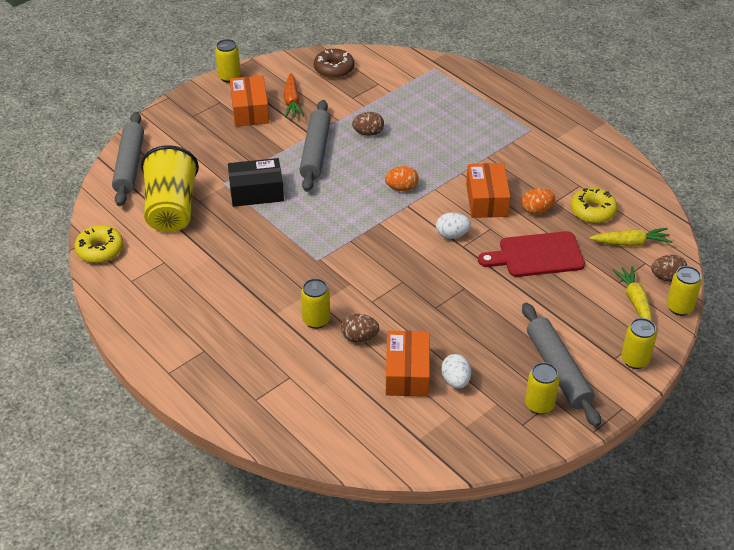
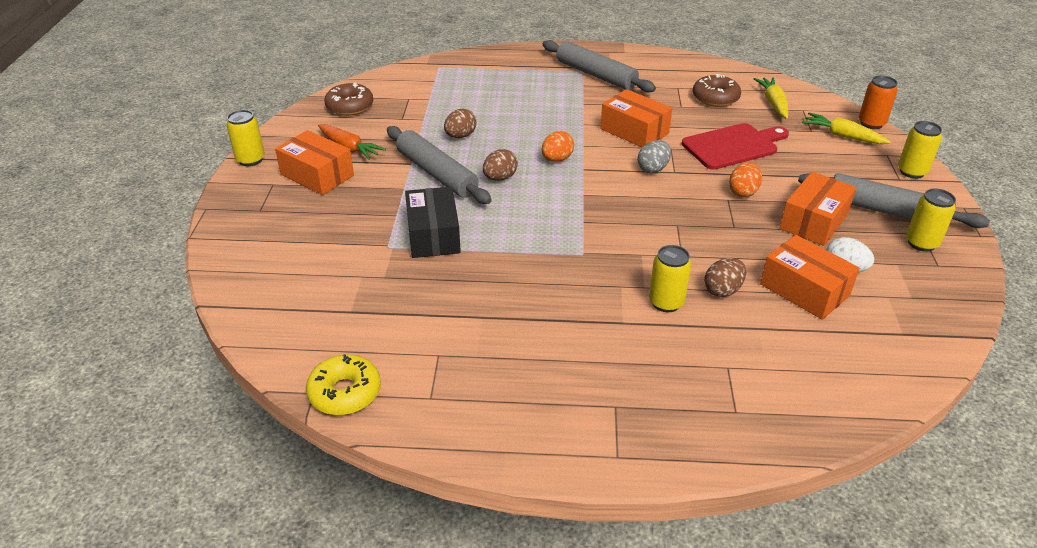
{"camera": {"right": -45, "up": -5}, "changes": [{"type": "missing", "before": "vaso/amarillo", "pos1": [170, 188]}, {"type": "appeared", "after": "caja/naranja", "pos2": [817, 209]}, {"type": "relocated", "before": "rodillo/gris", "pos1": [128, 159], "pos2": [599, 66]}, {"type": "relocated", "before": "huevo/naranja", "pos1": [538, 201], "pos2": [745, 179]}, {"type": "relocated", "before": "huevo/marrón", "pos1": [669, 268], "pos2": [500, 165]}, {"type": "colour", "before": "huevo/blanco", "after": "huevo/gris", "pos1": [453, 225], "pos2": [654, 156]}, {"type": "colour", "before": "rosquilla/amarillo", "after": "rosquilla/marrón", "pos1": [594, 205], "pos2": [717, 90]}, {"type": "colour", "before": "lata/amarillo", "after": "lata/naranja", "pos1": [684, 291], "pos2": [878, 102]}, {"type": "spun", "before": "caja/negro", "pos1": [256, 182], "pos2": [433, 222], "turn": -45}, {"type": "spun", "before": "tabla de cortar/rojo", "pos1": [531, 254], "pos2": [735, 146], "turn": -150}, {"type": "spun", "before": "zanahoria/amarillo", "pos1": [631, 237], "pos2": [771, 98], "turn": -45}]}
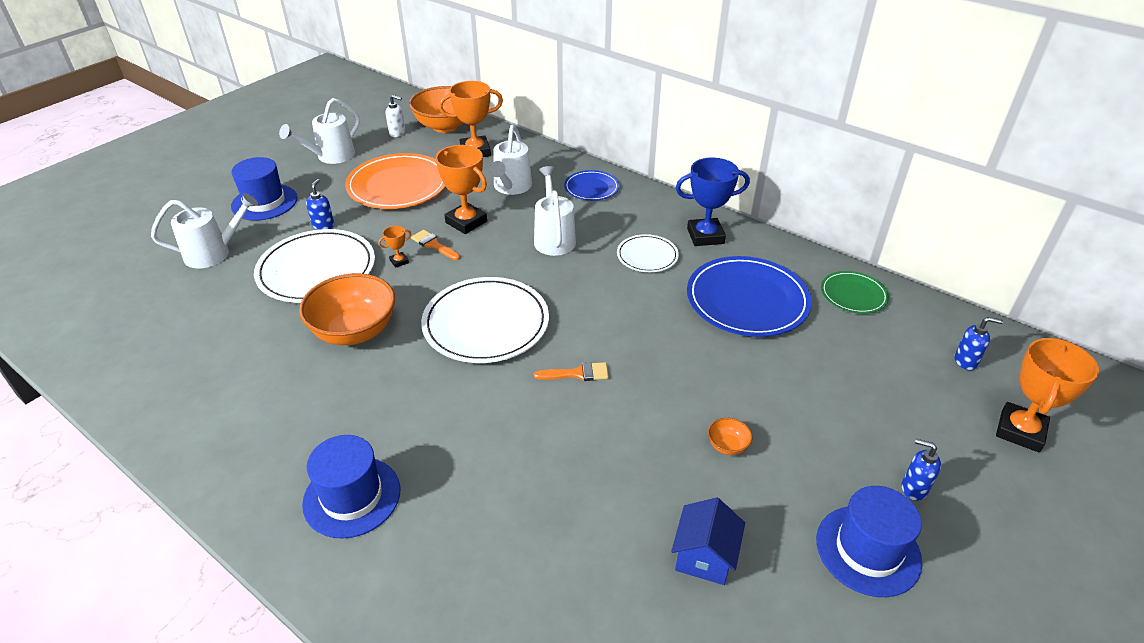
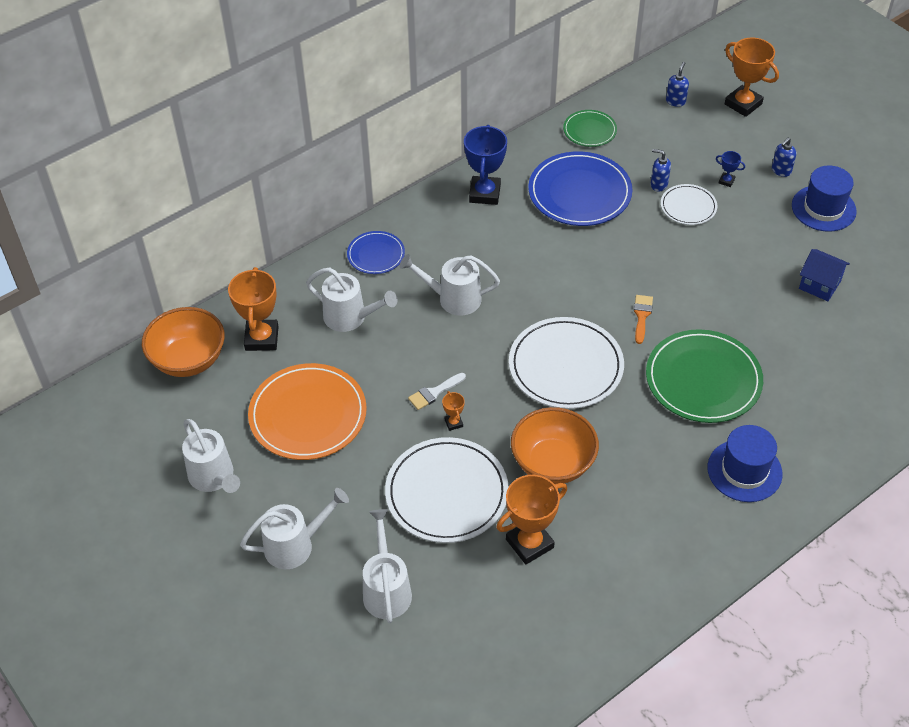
{"camera": {"right": -75, "up": 10}, "changes": [{"type": "missing", "before": "dispensador de jabón/blanco", "pos1": [395, 116]}, {"type": "missing", "before": "cuenco/naranja", "pos1": [730, 436]}, {"type": "appeared", "after": "plato/verde", "pos2": [704, 376]}, {"type": "appeared", "after": "trofeo/azul", "pos2": [730, 169]}, {"type": "relocated", "before": "dispensador de jabón/azul", "pos1": [320, 204], "pos2": [661, 170]}, {"type": "relocated", "before": "trofeo/naranja", "pos1": [461, 189], "pos2": [531, 519]}, {"type": "relocated", "before": "plato/blanco", "pos1": [648, 253], "pos2": [689, 204]}, {"type": "exchanged", "before": "sombrero/azul", "after": "regadera/blanco", "pos1": [264, 189], "pos2": [294, 528]}, {"type": "colour", "before": "pincel/naranja", "after": "pincel/blanco", "pos1": [435, 245], "pos2": [437, 391]}]}
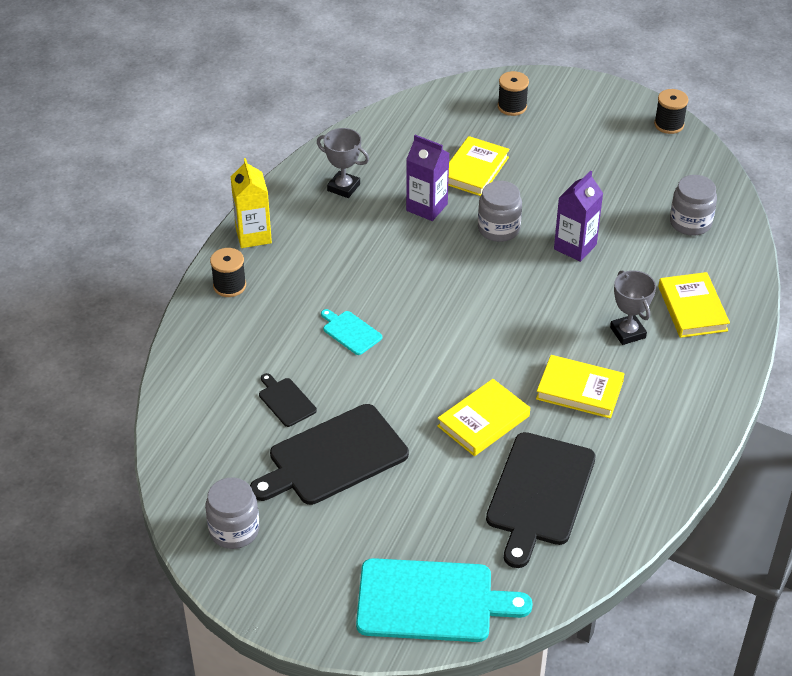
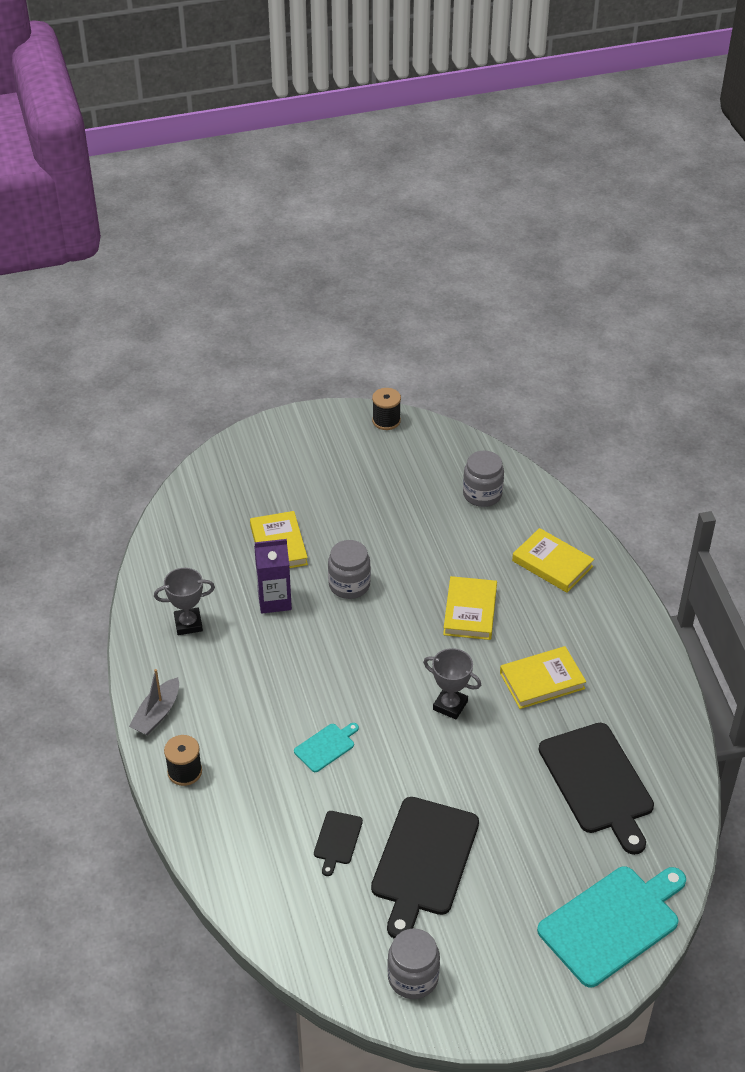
{"camera": {"right": -40, "up": 0}, "changes": [{"type": "missing", "before": "carrete/negro", "pos1": [513, 93]}, {"type": "missing", "before": "cartón de leche/morado", "pos1": [578, 216]}, {"type": "relocated", "before": "libro/amarillo", "pos1": [483, 417], "pos2": [470, 608]}, {"type": "relocated", "before": "trofeo/gris", "pos1": [633, 307], "pos2": [452, 683]}, {"type": "exchanged", "before": "cartón de leche/amarillo", "after": "barco/gris", "pos1": [251, 203], "pos2": [154, 702]}, {"type": "spun", "before": "tabla de cortar/negro", "pos1": [288, 400], "pos2": [338, 843], "turn": -90}, {"type": "spun", "before": "tabla de cortar/turquesa", "pos1": [351, 332], "pos2": [326, 747], "turn": 135}]}
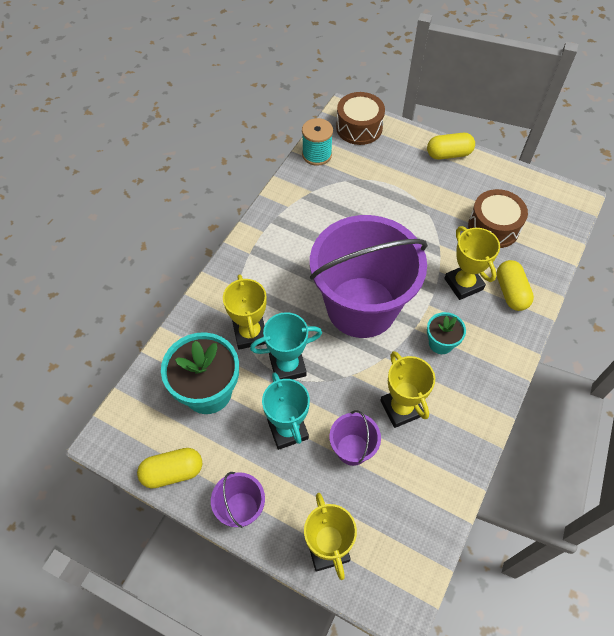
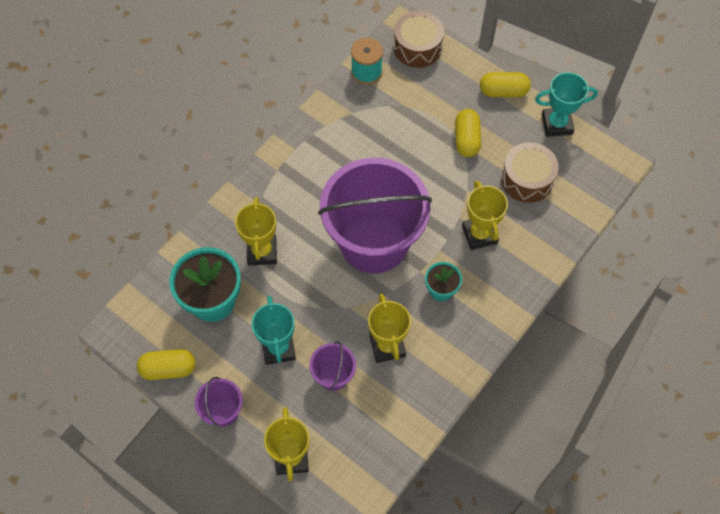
{"camera": {"right": 10, "up": 5}, "changes": [{"type": "relocated", "before": "trofeo/turquesa", "pos1": [286, 345], "pos2": [566, 104]}, {"type": "relocated", "before": "cápsula/amarillo", "pos1": [515, 285], "pos2": [468, 133]}]}
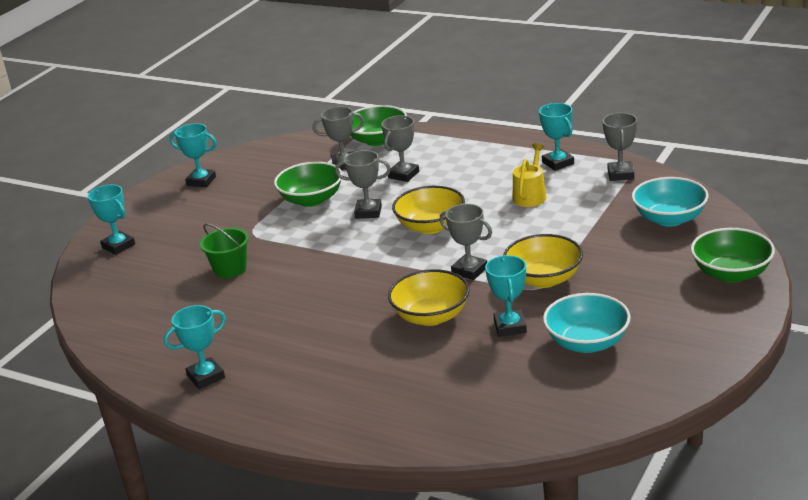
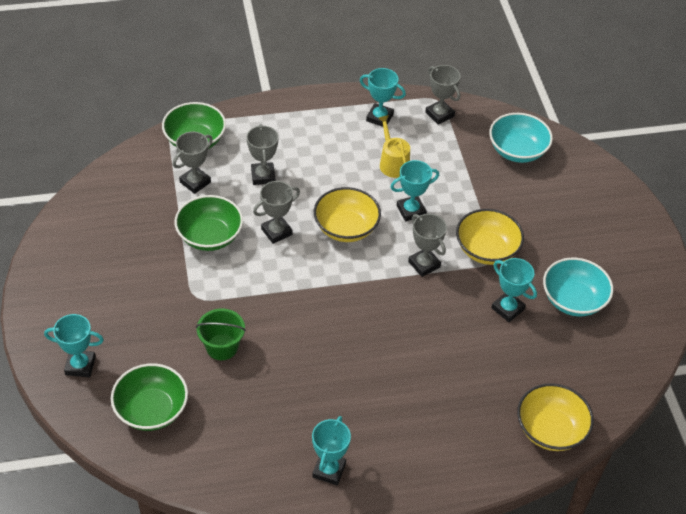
{"camera": {"right": -45, "up": 20}, "changes": [{"type": "relocated", "before": "trofeo/turquesa", "pos1": [193, 155], "pos2": [414, 190]}, {"type": "relocated", "before": "cuenco/amarillo", "pos1": [429, 297], "pos2": [555, 417]}, {"type": "relocated", "before": "cuenco/verde", "pos1": [733, 255], "pos2": [149, 397]}, {"type": "spun", "before": "trofeo/gris", "pos1": [466, 242], "pos2": [427, 245], "turn": 60}]}
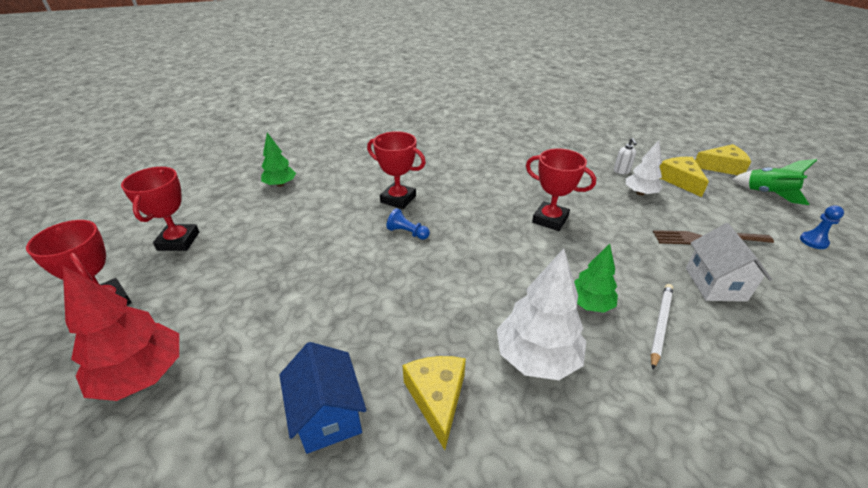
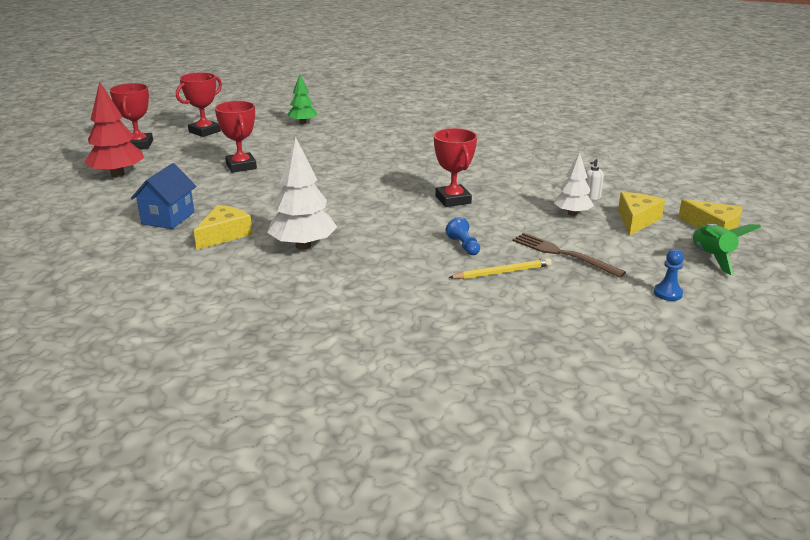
{"camera": {"right": 40, "up": -10}, "changes": [{"type": "missing", "before": "árbol/verde", "pos1": [596, 278]}, {"type": "missing", "before": "lápiz/blanco", "pos1": [661, 326]}, {"type": "relocated", "before": "trofeo/rojo", "pos1": [396, 170], "pos2": [236, 137]}, {"type": "relocated", "before": "peón/azul", "pos1": [408, 224], "pos2": [462, 236]}, {"type": "exchanged", "before": "casa/blanco", "after": "lápiz/amarillo", "pos1": [729, 262], "pos2": [500, 268]}]}
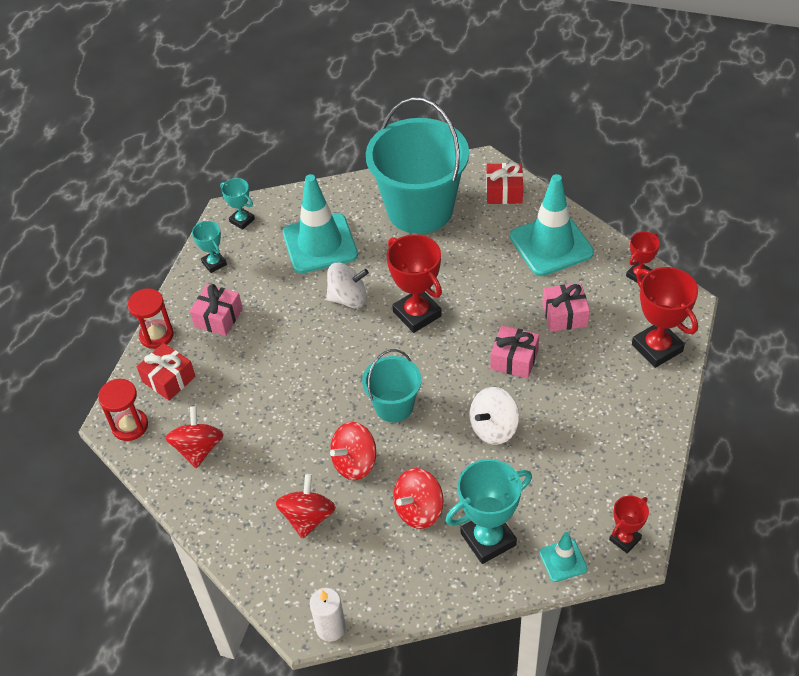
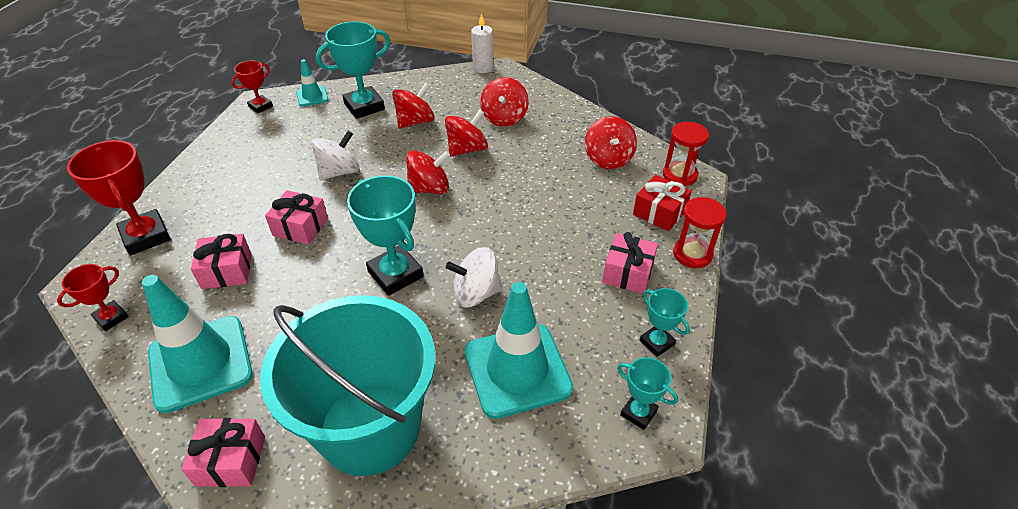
{"camera": {"right": 175, "up": -5}, "changes": [{"type": "exchanged", "before": "balde/turquesa", "after": "peonza/rojo", "pos1": [392, 385], "pos2": [428, 172]}, {"type": "colour", "before": "trofeo/rojo", "after": "trofeo/turquesa", "pos1": [414, 283], "pos2": [385, 235]}, {"type": "colour", "before": "regalo/rojo", "after": "regalo/rosa", "pos1": [504, 183], "pos2": [223, 452]}]}
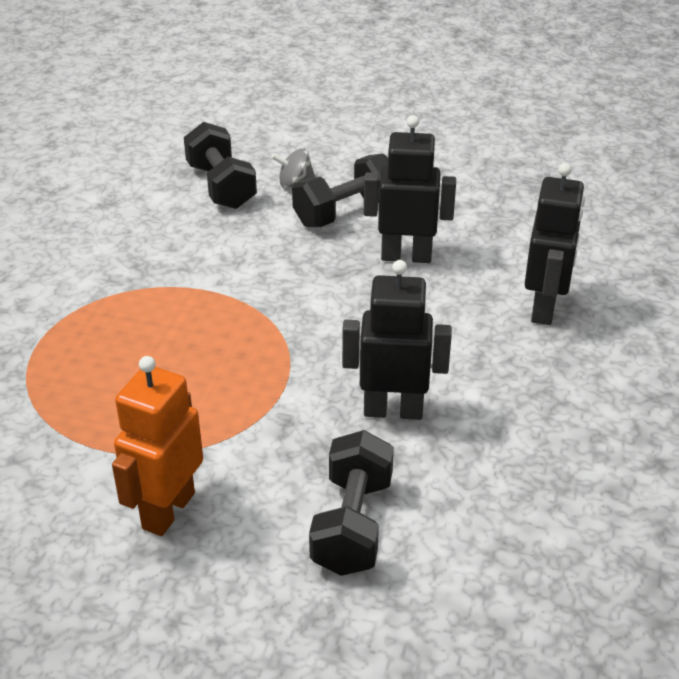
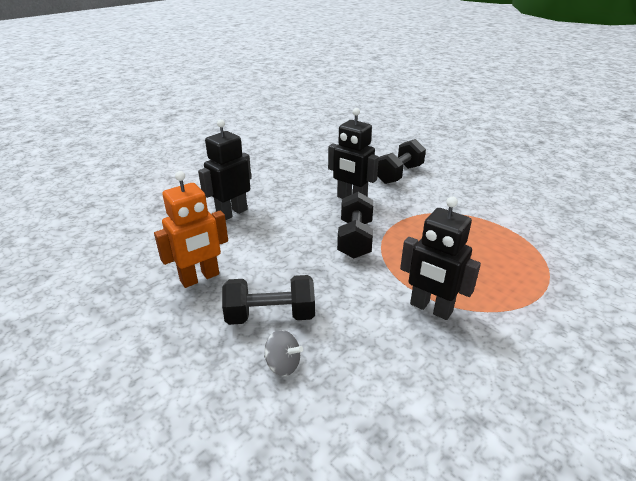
{"camera": {"right": -150, "up": -5}, "changes": [{"type": "relocated", "before": "robot/naranja", "pos1": [157, 446], "pos2": [191, 229]}, {"type": "relocated", "before": "mancuerna/negro", "pos1": [220, 165], "pos2": [355, 225]}, {"type": "relocated", "before": "robot/negro", "pos1": [410, 189], "pos2": [440, 258]}]}
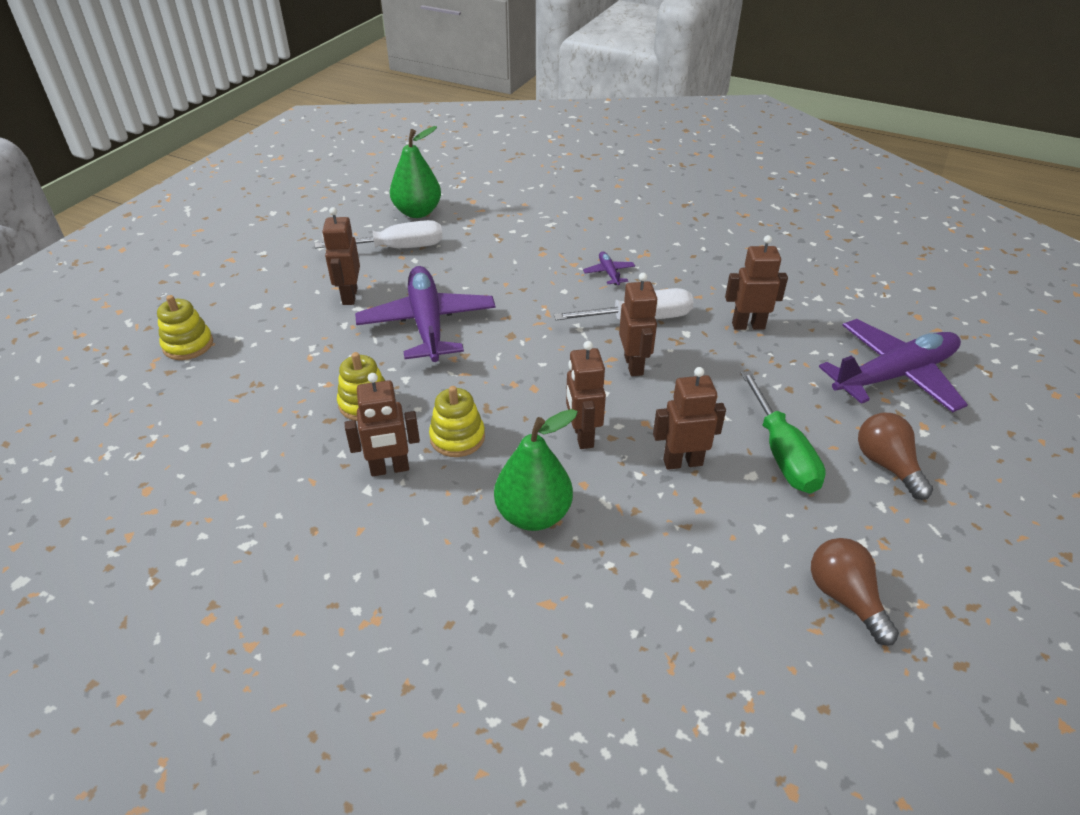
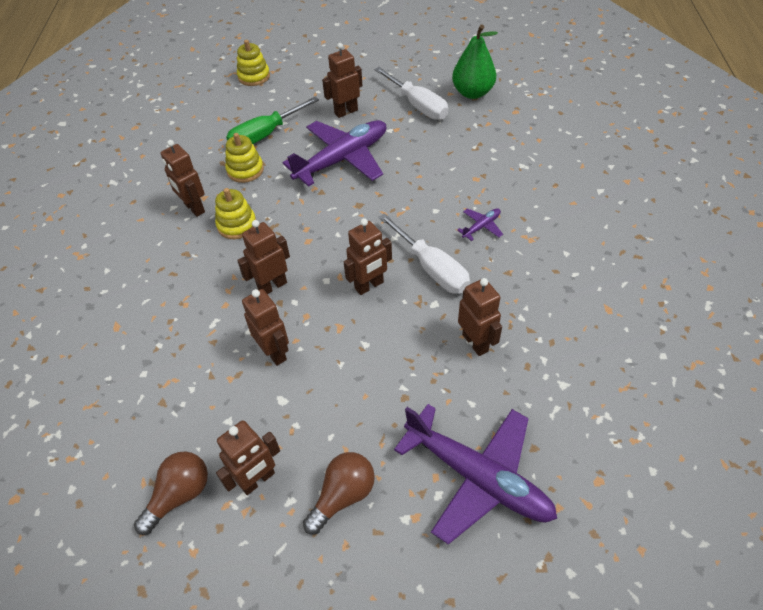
{"camera": {"right": 65, "up": 10}, "changes": [{"type": "missing", "before": "pera/verde", "pos1": [536, 470]}, {"type": "appeared", "after": "robot/marrón", "pos2": [248, 457]}, {"type": "relocated", "before": "destornillador/verde", "pos1": [783, 432], "pos2": [272, 120]}]}
